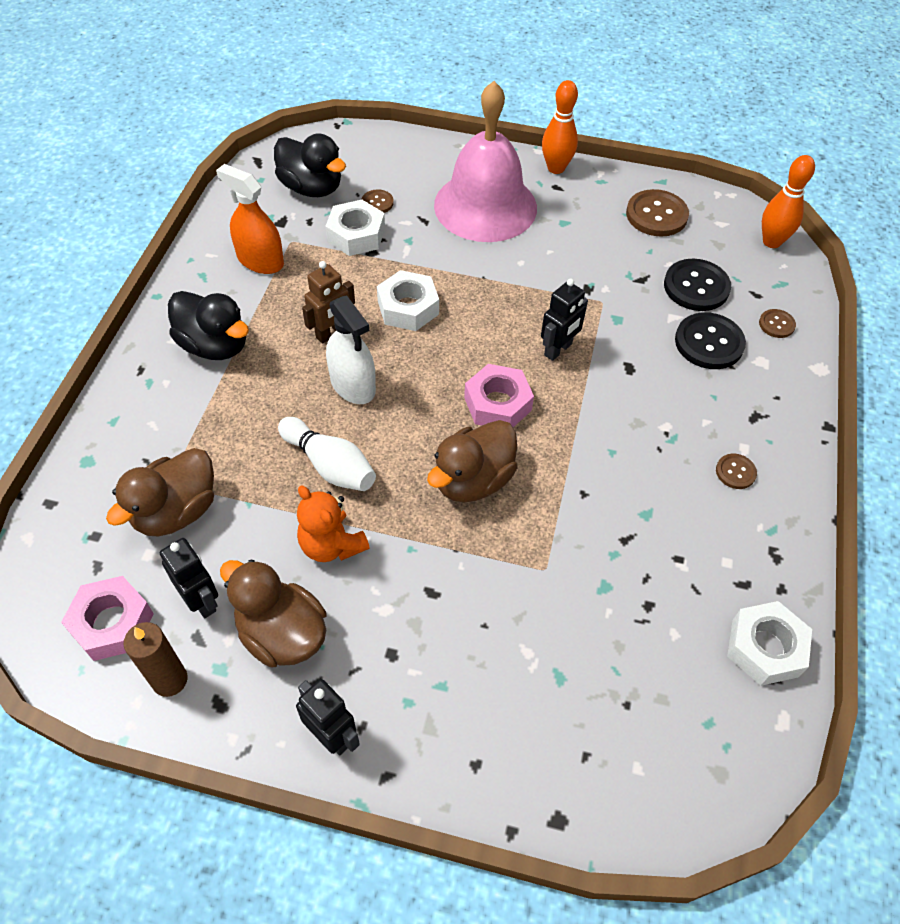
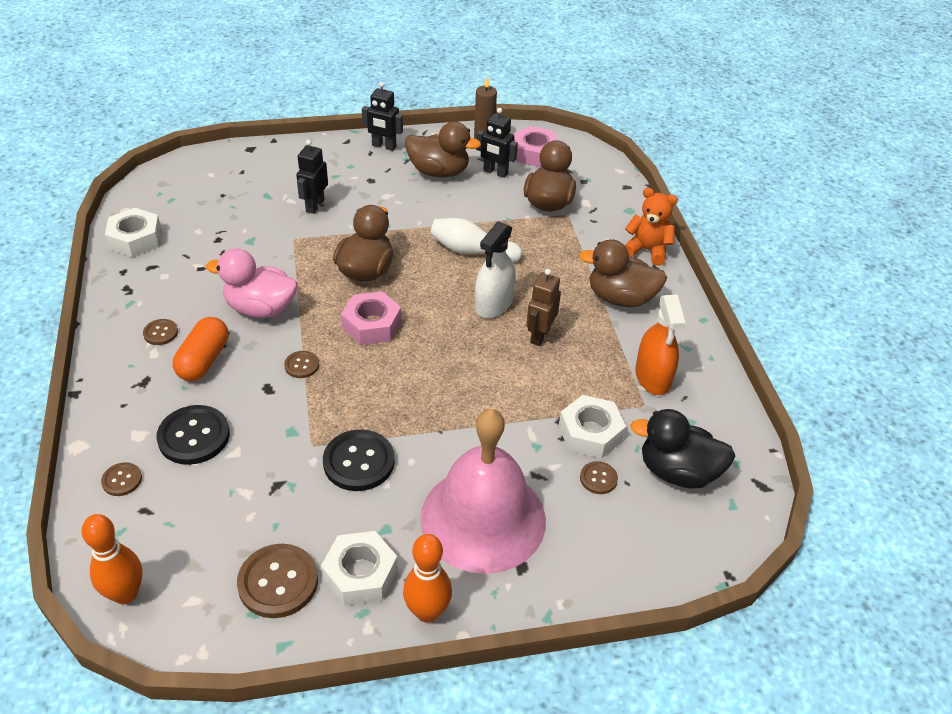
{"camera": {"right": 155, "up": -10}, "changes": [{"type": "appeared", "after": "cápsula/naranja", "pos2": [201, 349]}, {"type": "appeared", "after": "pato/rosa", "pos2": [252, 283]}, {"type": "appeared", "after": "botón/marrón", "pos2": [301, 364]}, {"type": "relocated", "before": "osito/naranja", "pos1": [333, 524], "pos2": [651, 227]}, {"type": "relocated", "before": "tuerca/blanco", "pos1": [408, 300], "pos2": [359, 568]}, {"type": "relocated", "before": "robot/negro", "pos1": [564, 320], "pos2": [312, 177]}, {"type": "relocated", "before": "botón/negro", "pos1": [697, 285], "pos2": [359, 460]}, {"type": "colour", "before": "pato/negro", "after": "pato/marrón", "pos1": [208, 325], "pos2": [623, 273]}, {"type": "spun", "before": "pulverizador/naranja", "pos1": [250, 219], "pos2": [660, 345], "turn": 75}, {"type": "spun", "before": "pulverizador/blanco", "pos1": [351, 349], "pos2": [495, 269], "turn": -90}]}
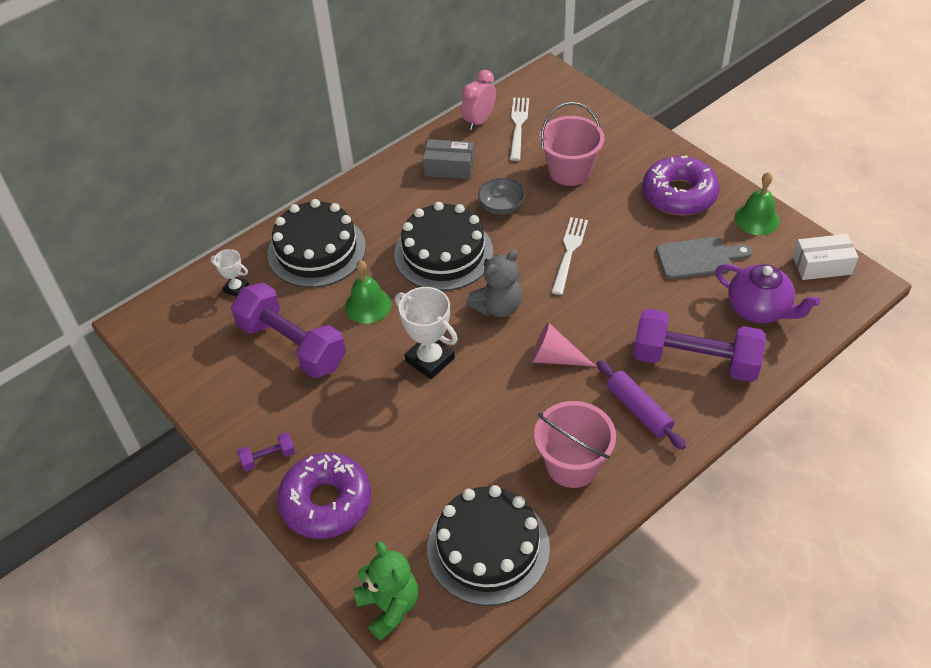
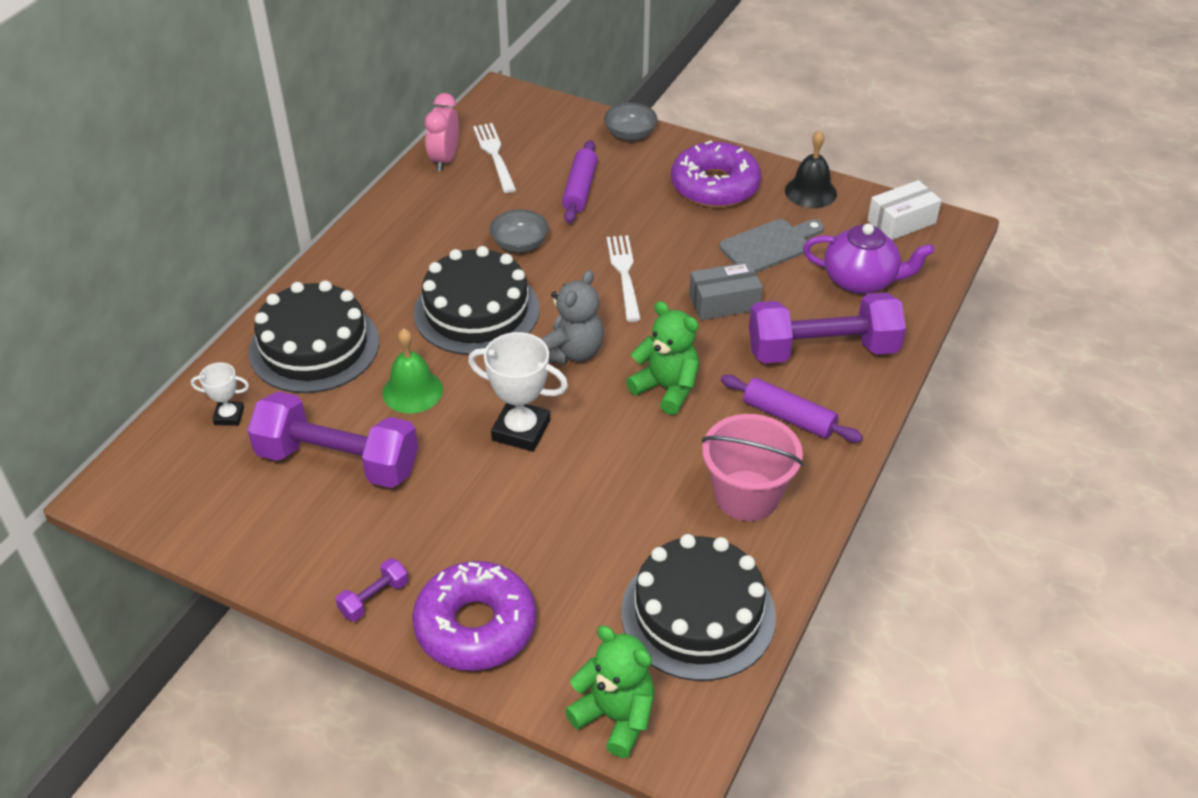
{"camera": {"right": -25, "up": -5}, "changes": [{"type": "appeared", "after": "cuenco/gris", "pos2": [631, 122]}, {"type": "relocated", "before": "caja/gris", "pos1": [448, 159], "pos2": [726, 291]}, {"type": "exchanged", "before": "cono/rosa", "after": "osito/verde", "pos1": [563, 344], "pos2": [662, 358]}, {"type": "exchanged", "before": "balde/rosa", "after": "rodillo/morado", "pos1": [571, 144], "pos2": [580, 181]}, {"type": "colour", "before": "campana/verde", "after": "campana/negro", "pos1": [757, 203], "pos2": [811, 169]}]}
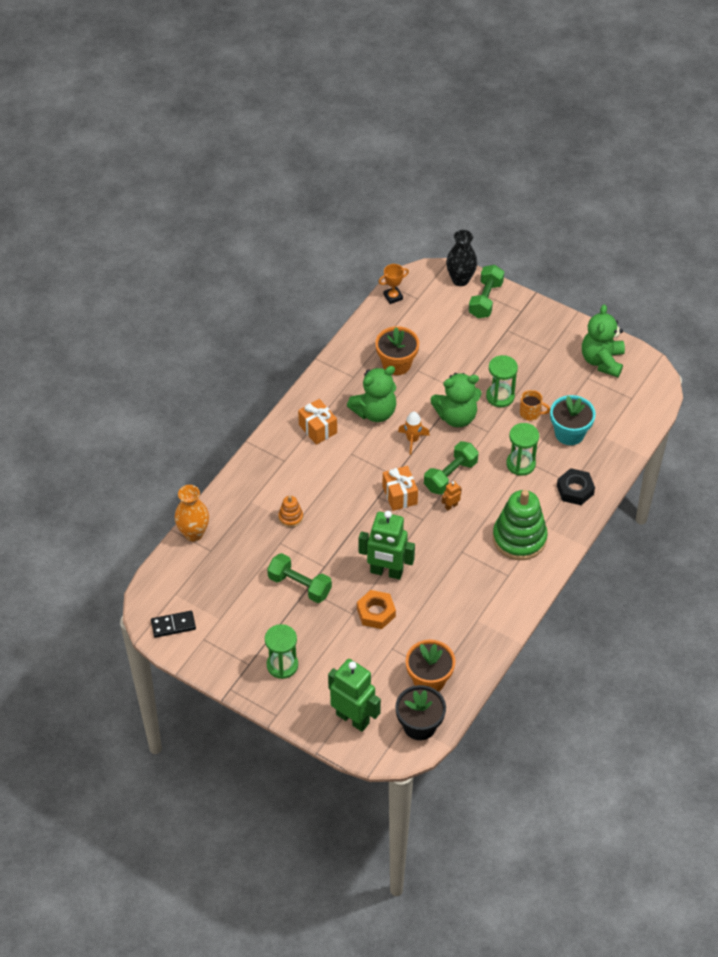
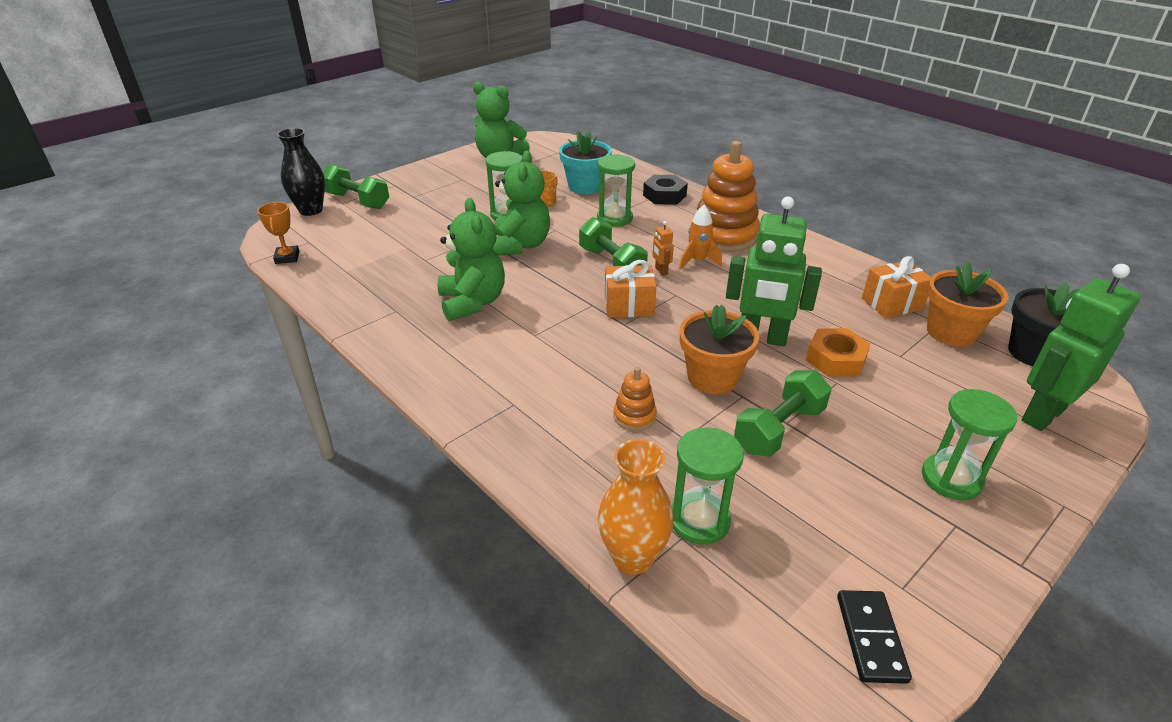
{"camera": {"right": -75, "up": -15}, "changes": [{"type": "appeared", "after": "reloj de arena/verde", "pos2": [708, 486]}, {"type": "relocated", "before": "regalo/naranja", "pos1": [317, 422], "pos2": [896, 287]}, {"type": "relocated", "before": "maceta/naranja", "pos1": [397, 350], "pos2": [719, 350]}, {"type": "relocated", "before": "cohete/naranja", "pos1": [414, 433], "pos2": [700, 237]}, {"type": "colour", "before": "juguete apilable/verde", "after": "juguete apilable/naranja", "pos1": [520, 525], "pos2": [726, 196]}, {"type": "spun", "before": "robot/verde", "pos1": [387, 545], "pos2": [774, 271], "turn": 75}]}
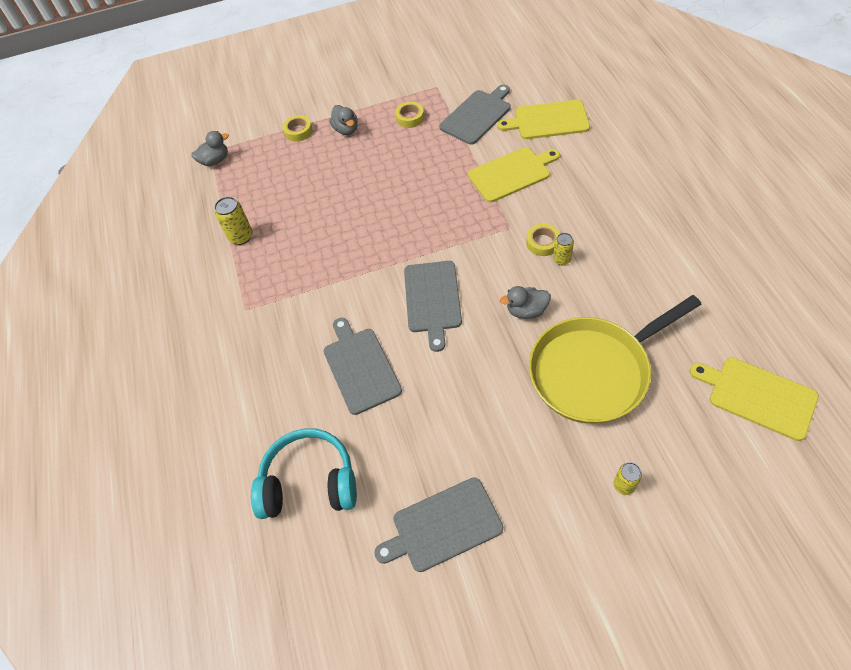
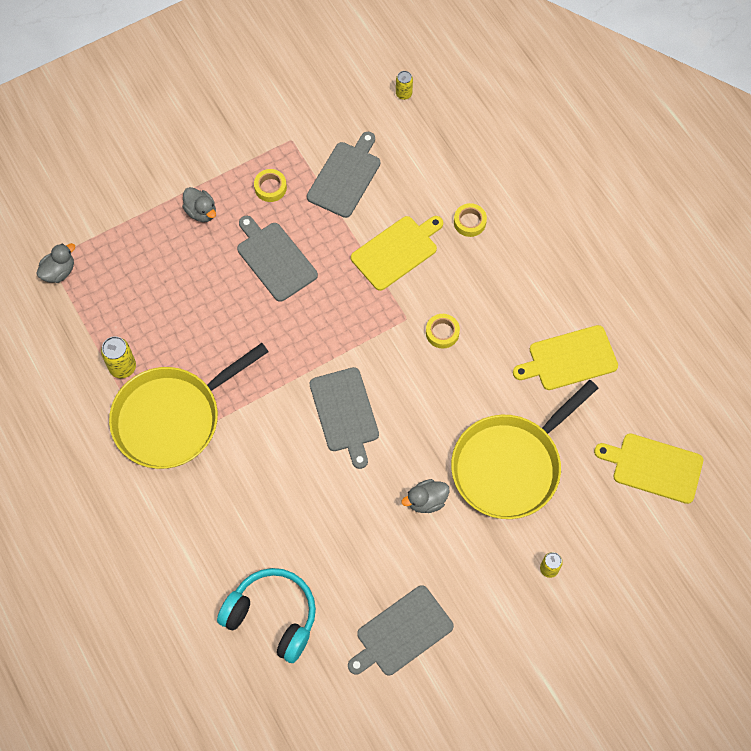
{"camera": {"right": -20, "up": 10}, "changes": [{"type": "appeared", "after": "sartén/amarillo", "pos2": [189, 406]}, {"type": "relocated", "before": "cinta adhesiva/amarillo", "pos1": [298, 128], "pos2": [470, 220]}, {"type": "relocated", "before": "tabla de cortar/gris", "pos1": [363, 366], "pos2": [277, 259]}, {"type": "relocated", "before": "tabla de cortar/amarillo", "pos1": [543, 119], "pos2": [565, 357]}, {"type": "relocated", "before": "pato/gris", "pos1": [525, 302], "pos2": [425, 496]}, {"type": "relocated", "before": "lata/amarillo", "pos1": [563, 249], "pos2": [404, 85]}, {"type": "spun", "before": "auriculares/turquesa", "pos1": [304, 473], "pos2": [266, 615], "turn": 45}]}
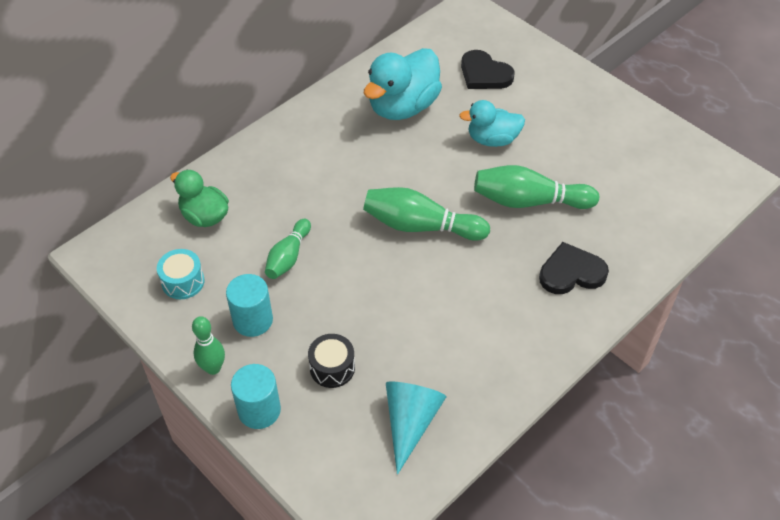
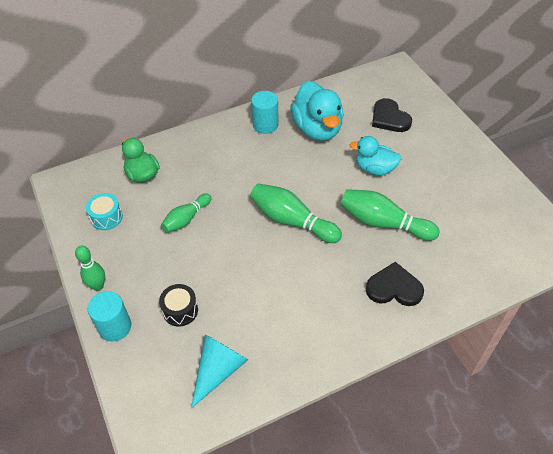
{"camera": {"right": 20, "up": 0}, "changes": [{"type": "relocated", "before": "cilindro/turquesa", "pos1": [249, 305], "pos2": [265, 112]}, {"type": "spun", "before": "pato/turquesa", "pos1": [403, 84], "pos2": [317, 111], "turn": -75}]}
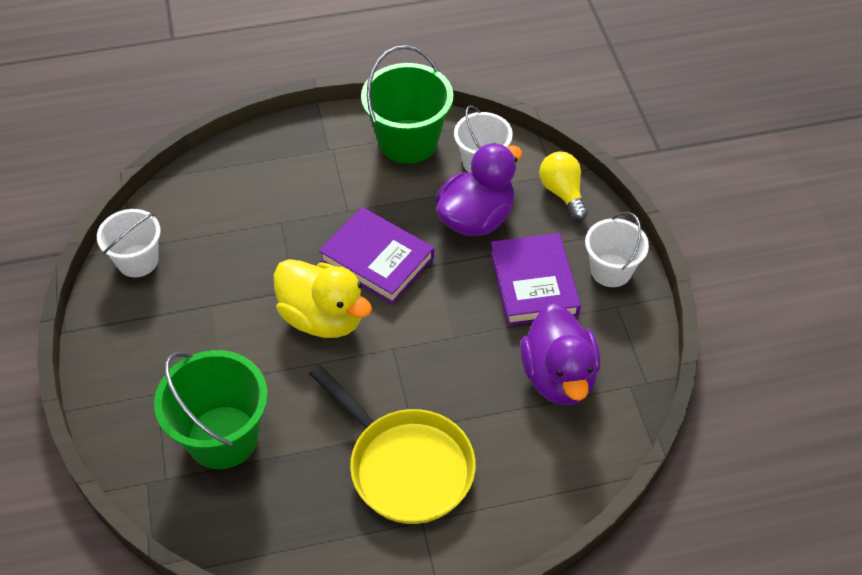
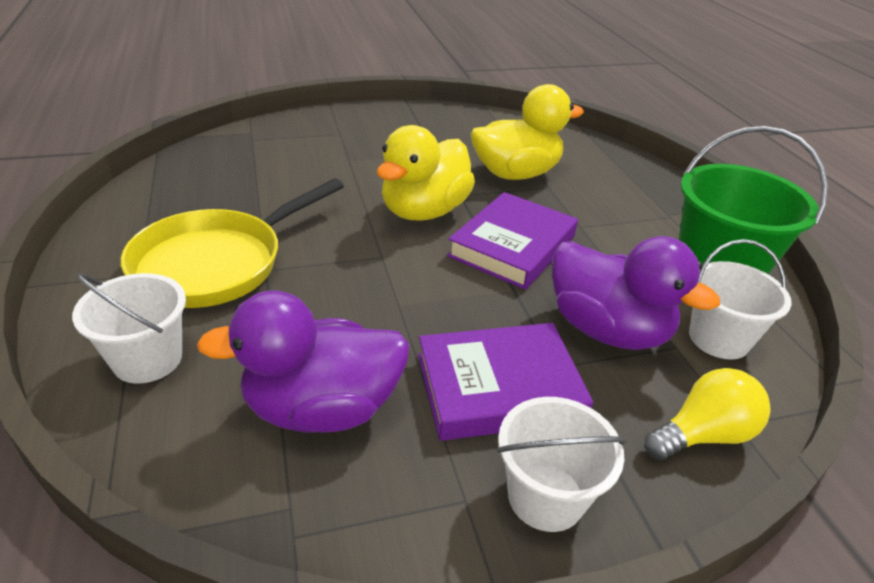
{"camera": {"right": 85, "up": -15}, "changes": [{"type": "missing", "before": "balde/verde", "pos1": [211, 409]}, {"type": "appeared", "after": "pato/amarillo", "pos2": [527, 132]}, {"type": "relocated", "before": "balde/blanco", "pos1": [129, 243], "pos2": [129, 328]}]}
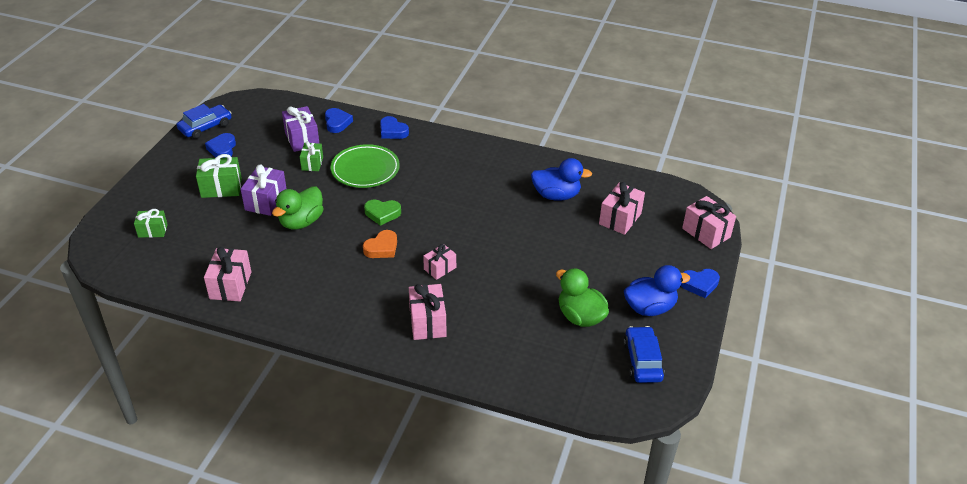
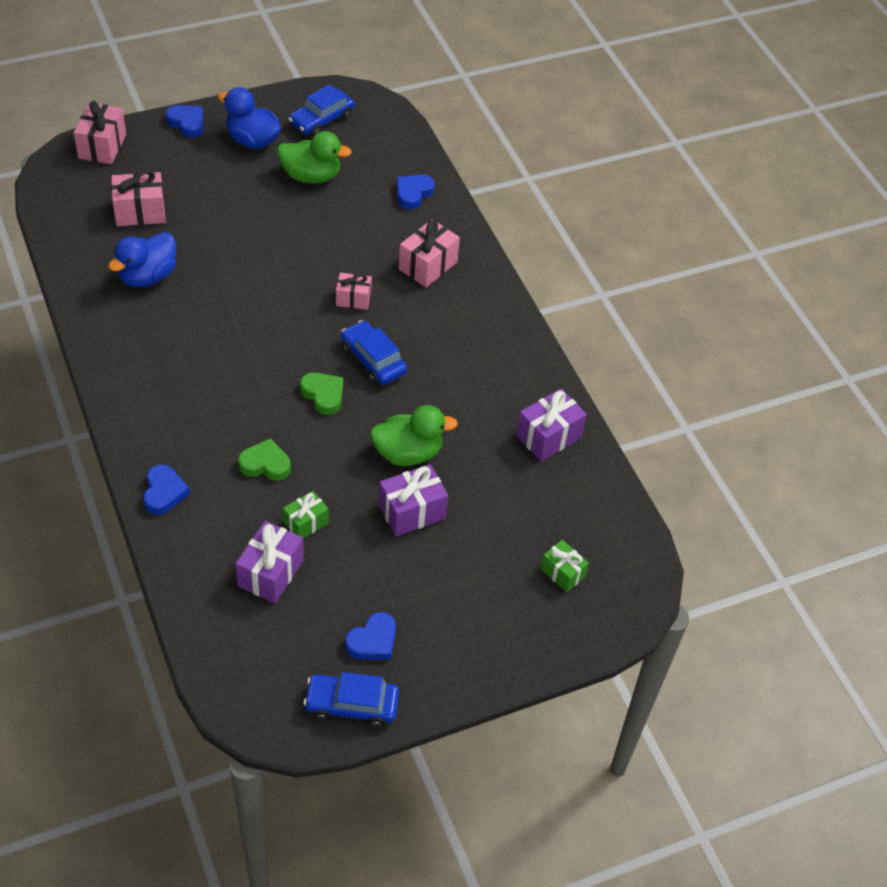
{"camera": {"right": -135, "up": 10}, "changes": [{"type": "missing", "before": "regalo/verde", "pos1": [219, 176]}, {"type": "relocated", "before": "corazón/azul", "pos1": [339, 120], "pos2": [415, 191]}, {"type": "exchanged", "before": "plato/verde", "after": "corazón/verde", "pos1": [365, 166], "pos2": [264, 459]}, {"type": "exchanged", "before": "corazón/naranja", "after": "coche/azul", "pos1": [380, 244], "pos2": [374, 352]}, {"type": "colour", "before": "regalo/rosa", "after": "regalo/morado", "pos1": [227, 274], "pos2": [551, 425]}, {"type": "spun", "before": "pato/azul", "pos1": [561, 179], "pos2": [142, 259], "turn": -105}, {"type": "spun", "before": "pato/verde", "pos1": [582, 297], "pos2": [314, 157], "turn": -90}]}
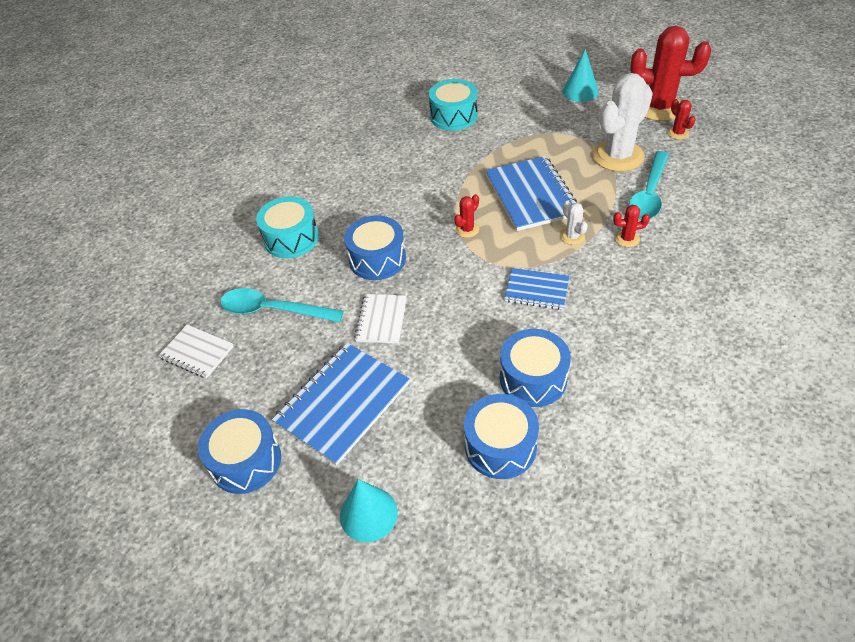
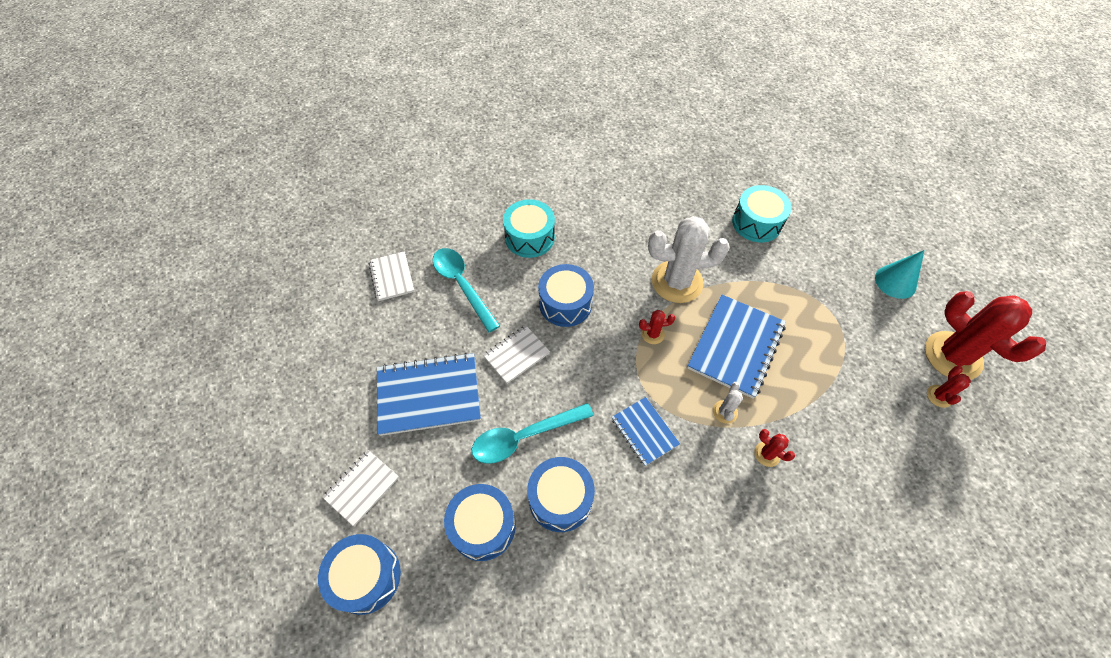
{"camera": {"right": 40, "up": 10}, "changes": [{"type": "relocated", "before": "tambor/azul", "pos1": [239, 451], "pos2": [359, 574]}, {"type": "relocated", "before": "cactus/blanco", "pos1": [622, 122], "pos2": [689, 259]}, {"type": "relocated", "before": "cuchara/turquesa", "pos1": [649, 185], "pos2": [533, 433]}, {"type": "exchanged", "before": "cono/turquesa", "after": "cuaderno/blanco", "pos1": [369, 510], "pos2": [360, 488]}]}
